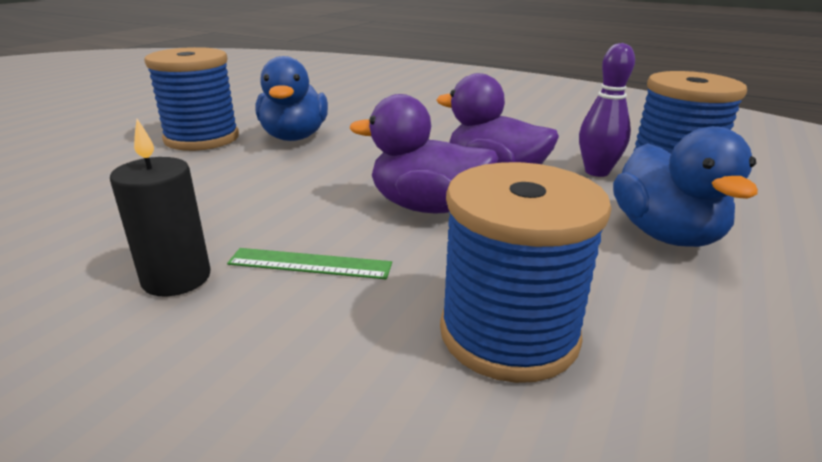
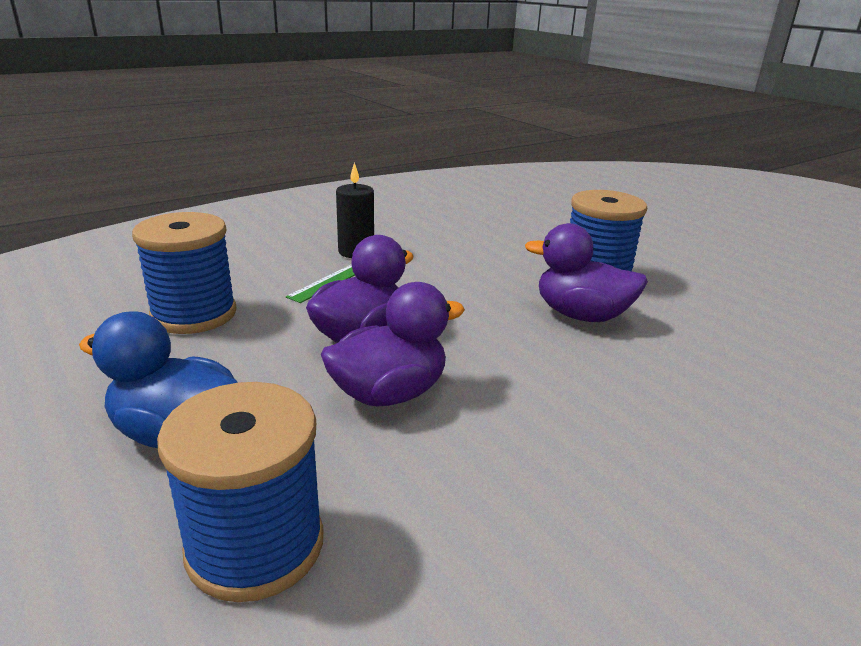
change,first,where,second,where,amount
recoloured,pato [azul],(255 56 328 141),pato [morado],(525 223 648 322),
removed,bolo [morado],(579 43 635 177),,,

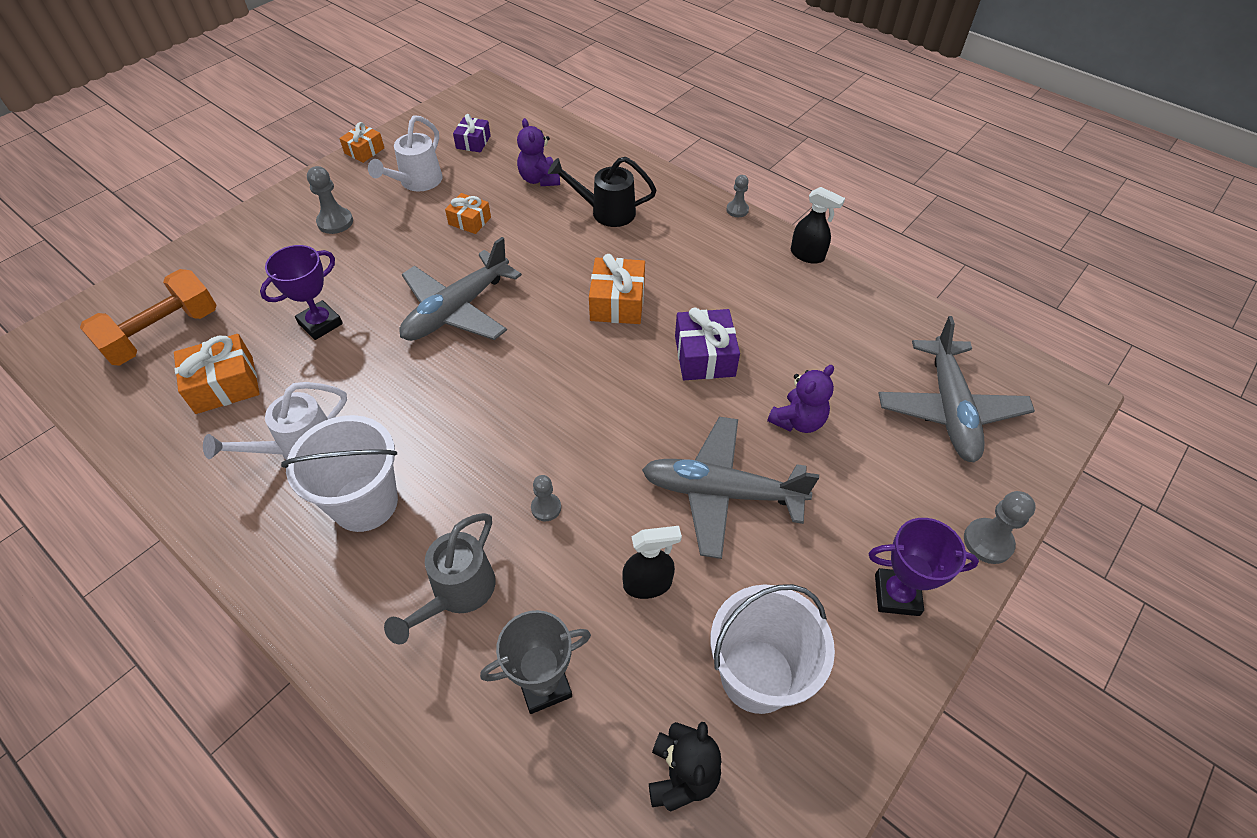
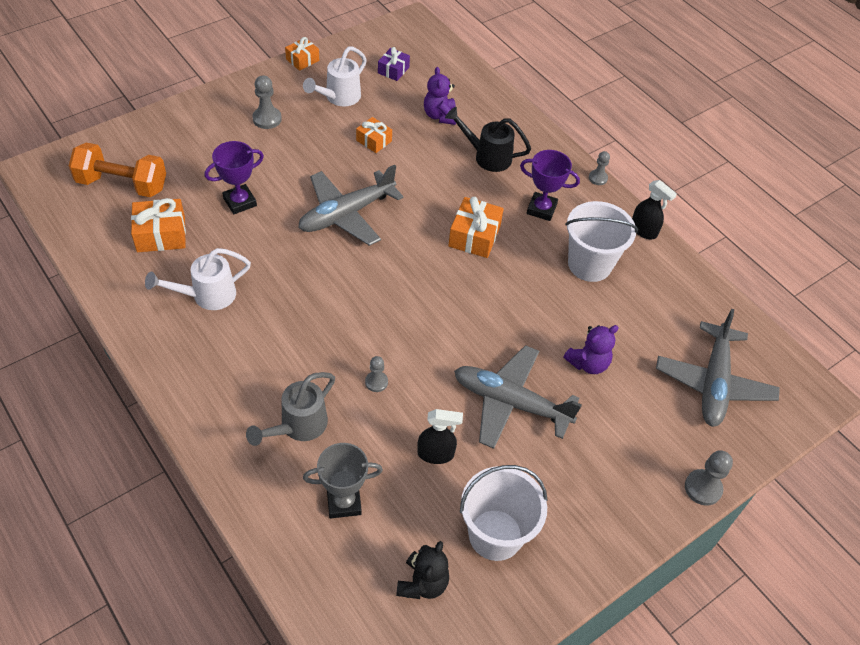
change,first,where,second,where,amount
turned,mancuerna [naranja],(80 269 216 366),,(69 143 166 197),45 degrees clockwise
moved,balde [blanco],(281 415 398 532),,(565 201 638 282),
removed,regalo [morado],(675 307 740 380),,,
moved,trofeo [morado],(869 518 979 616),,(520 150 580 221),

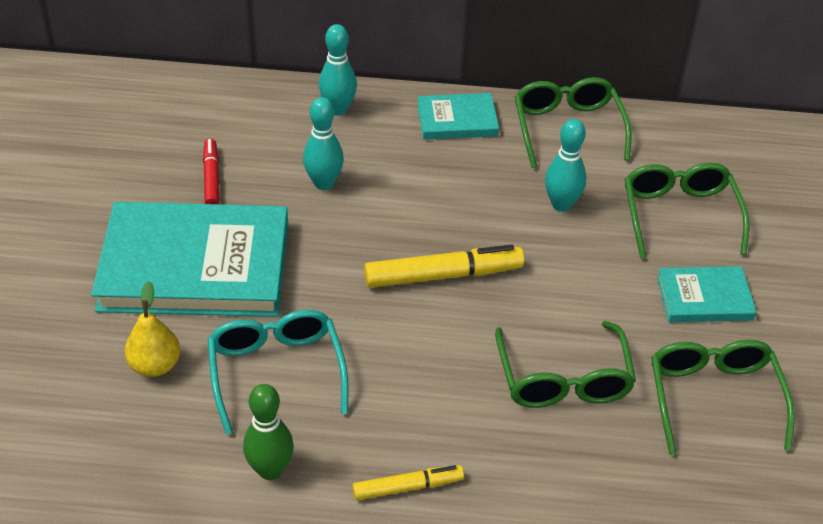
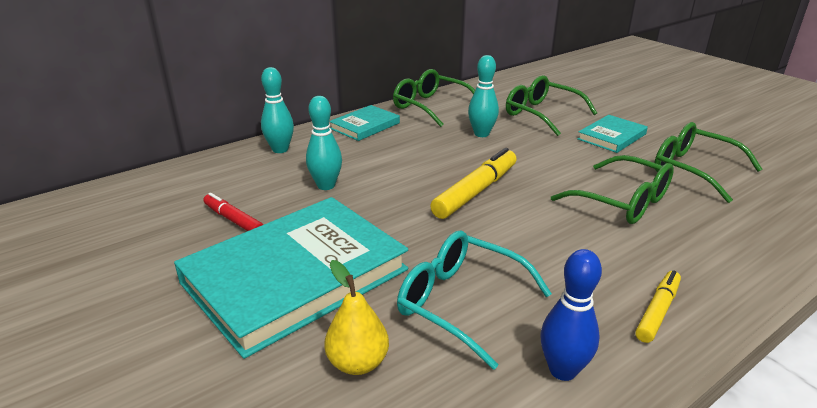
change,first,where,second,where,amount
recoloured,bolo [verde],(243 384 294 480),bolo [azul],(540 249 602 381),

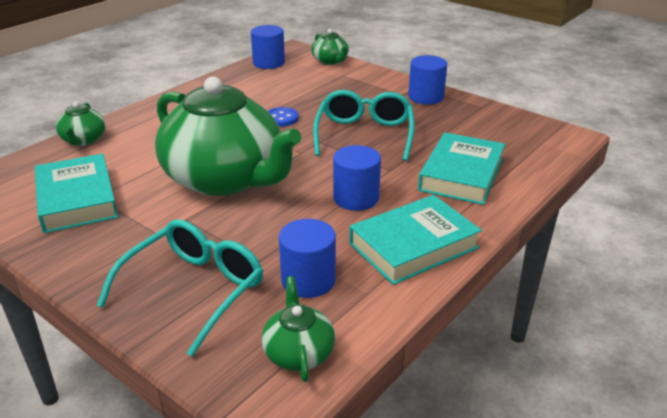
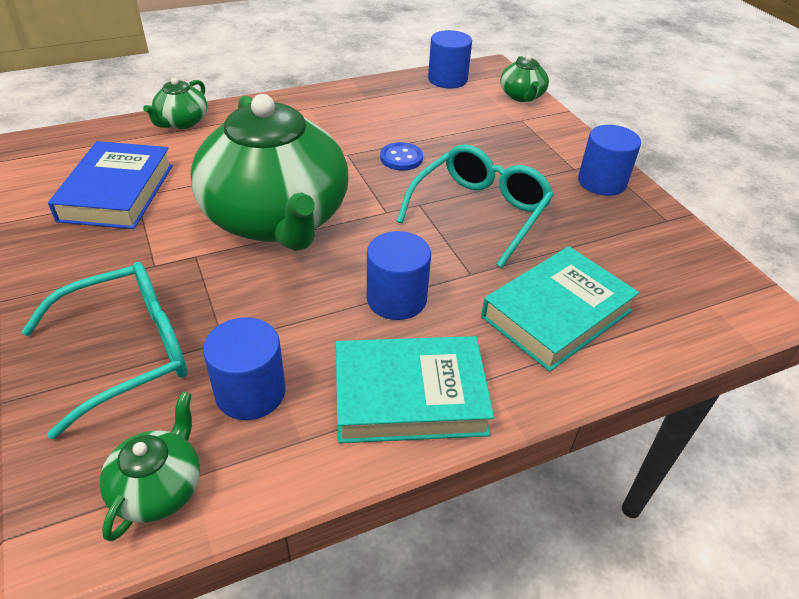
change,first,where,second,where,amount
recoloured,libro [turquesa],(35 154 118 233),libro [azul],(48 141 173 229),

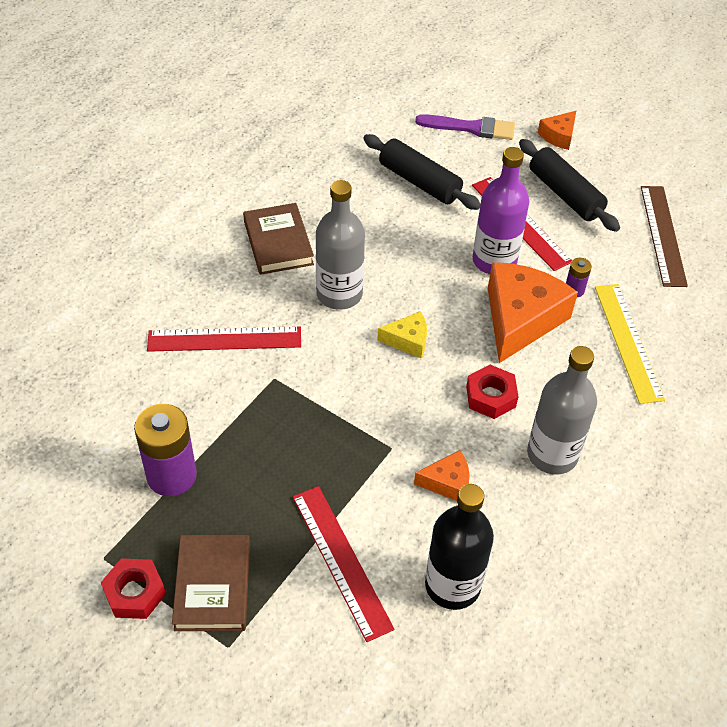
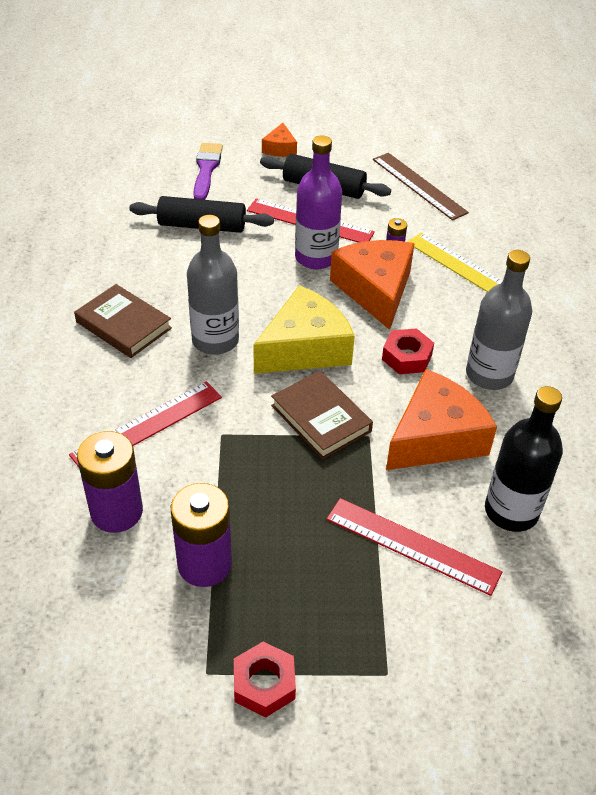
change,first,where,second,where,amount
moved,libro [marrón],(172 535 250 631),,(271 371 373 459),
resized,queso [amarillo],(377 311 427 358),,(253 285 355 374),x2.04
resized,queso [naranja],(414 450 470 501),,(386 369 497 470),x2.04
turned,pincel [morado],(415 114 515 140),,(193 143 223 200),60 degrees counterclockwise
added,,,pila [morado],(77 431 143 533),

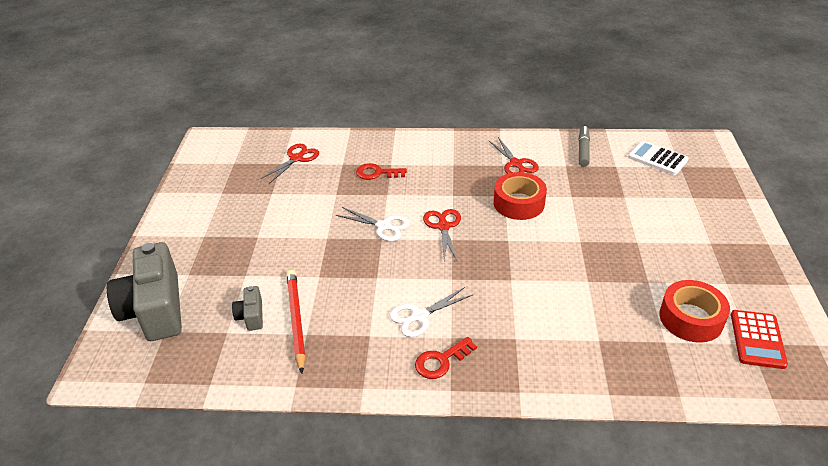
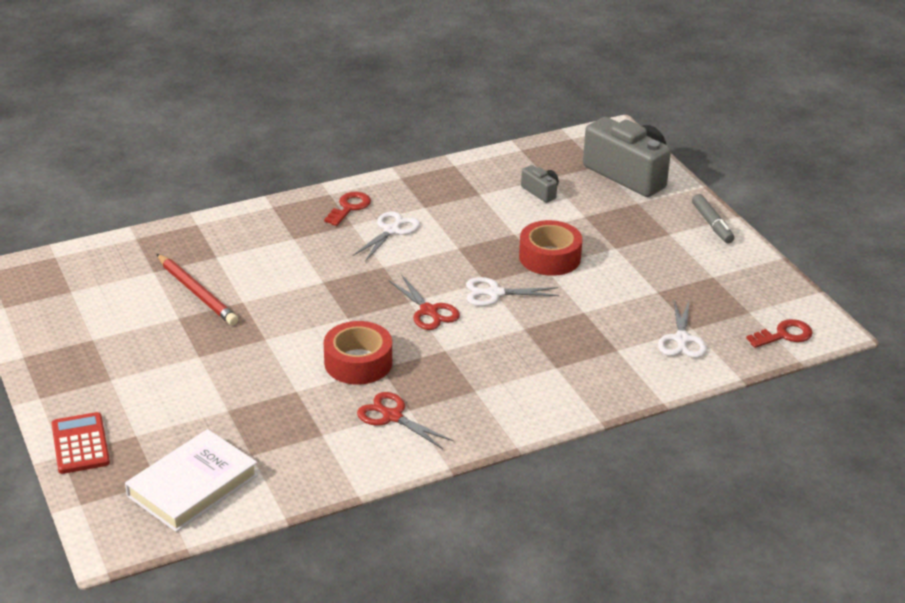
change,first,where,second,where,amount
recoloured,tijeras [rojo],(261 144 319 184),tijeras [blanco],(658 300 707 358),
moved,lápiz [rojo],(286 270 305 373),,(157 254 238 325),
moved,llave [rojo],(356 163 407 180),,(746 319 813 348),
moved,rotulador [gris],(579 126 590 167),,(692 194 734 243),
replaced,calculadora [blanco],(628 141 689 175),libro [blanco],(125 429 258 532),
moved,cinta adhesiva [rojo],(660 280 730 343),,(519 220 583 276),
moved,calculadora [rojo],(731 310 788 369),,(52 412 110 474),

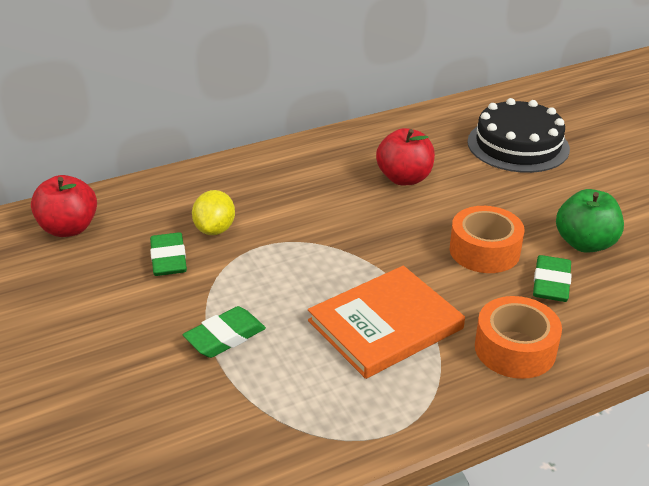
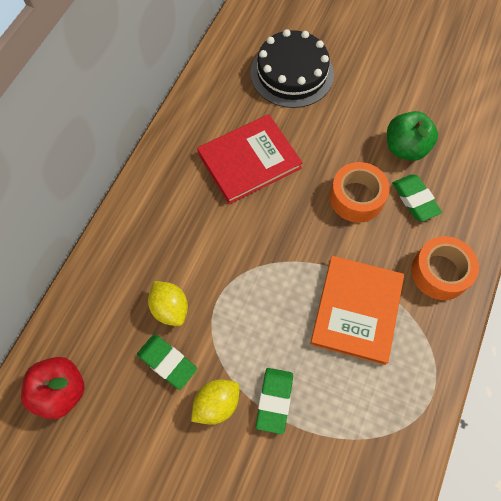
change,first,where,second,where,amount
replaced,manzana [rojo],(376 128 435 185),libro [rojo],(197 114 303 204),
added,,,limón [amarillo],(191 379 240 425),

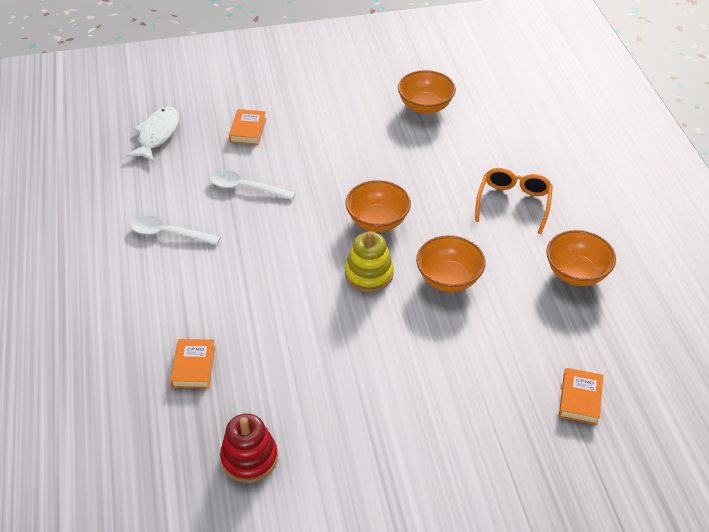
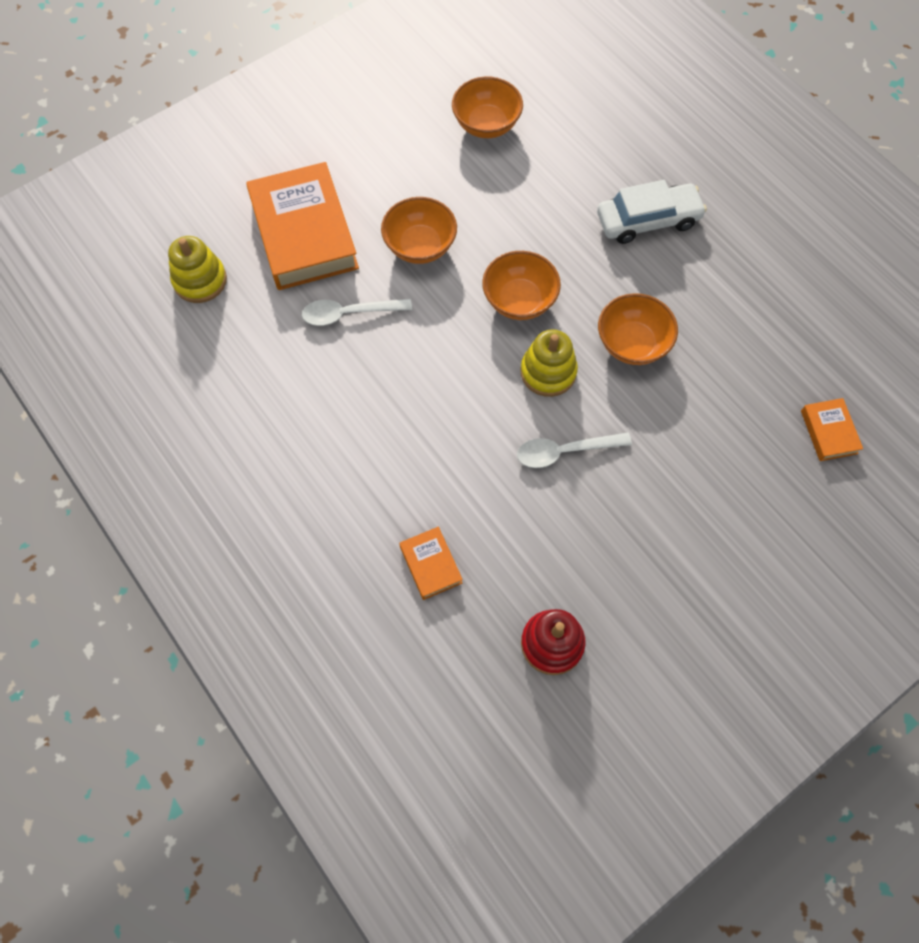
change,first,where,second,where,amount
replaced,pez [blanco],(125 107 179 162),juguete apilable [amarillo],(168 236 227 303),
moved,cuchara [blanco],(130 215 221 245),,(517 433 632 468),
resized,libro [naranja],(229 109 266 145),,(246 162 359 290),x2.23
replaced,gafas [naranja],(475 168 553 234),coche [blanco],(597 180 707 244),
moved,cuenco [naranja],(546 230 616 286),,(381 197 457 264),

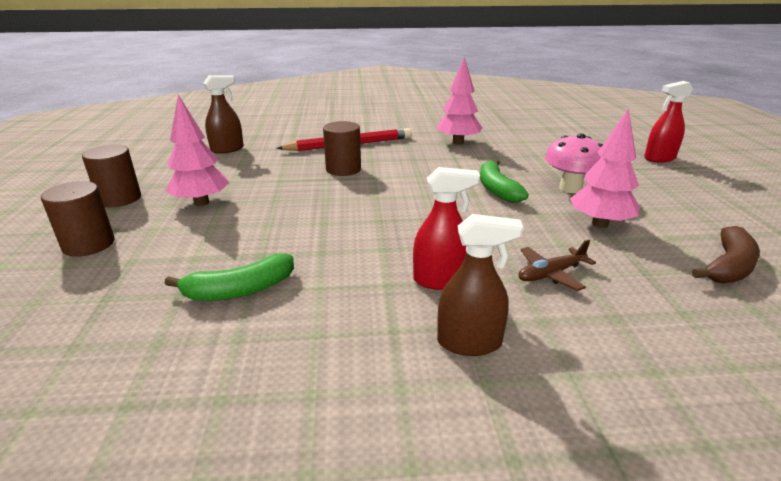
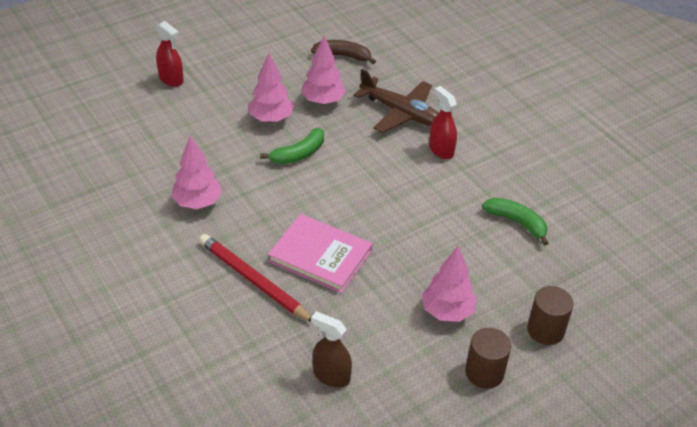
change,first,where,second,where,amount
replaced,cilindro [marrón],(323 121 361 176),libro [rosa],(268 214 373 293),
removed,pulverizador [marrón],(437 214 523 356),,,
resized,avión [marrón],(519 240 596 291),,(353 69 439 133),x1.91
replaced,seta [rosa],(545 133 603 193),árbol [rosa],(248 53 294 123),

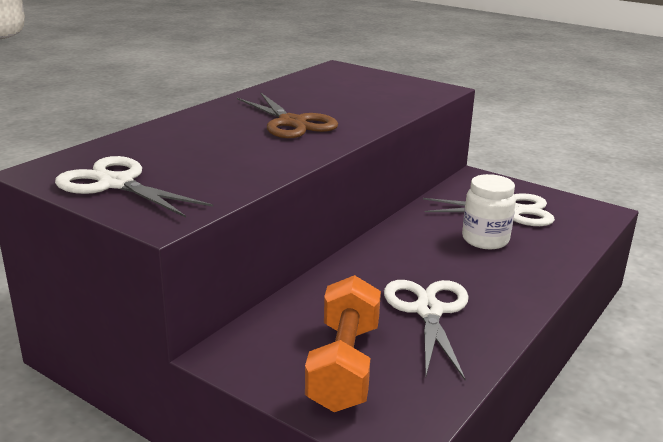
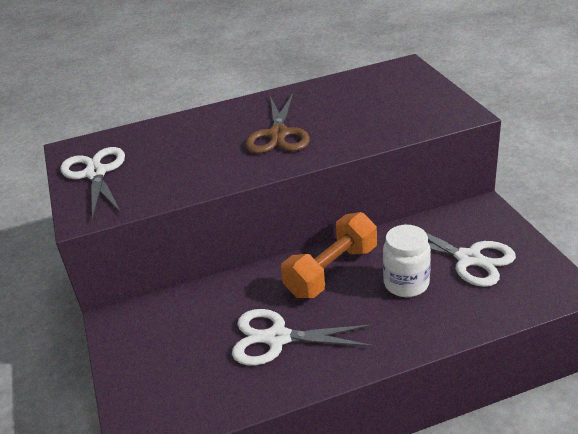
change,first,where,second,where,amount
moved,mancuerna [naranja],(305 275 381 412),,(281 212 377 298),
turned,tijeras [blanco],(384 280 469 380),,(232 309 374 366),120 degrees counterclockwise

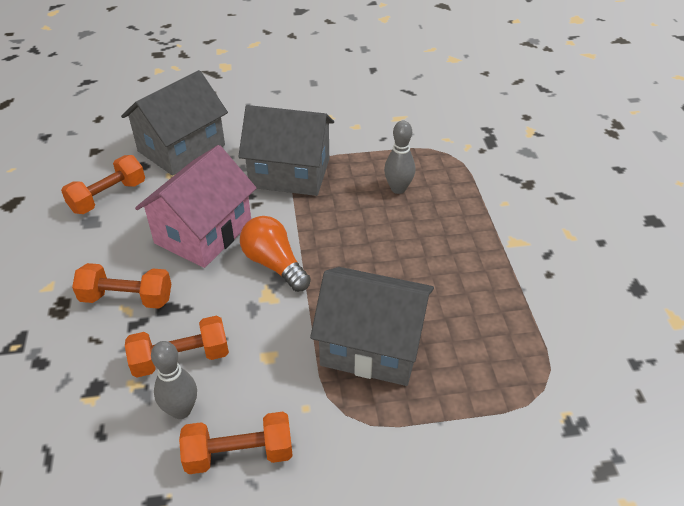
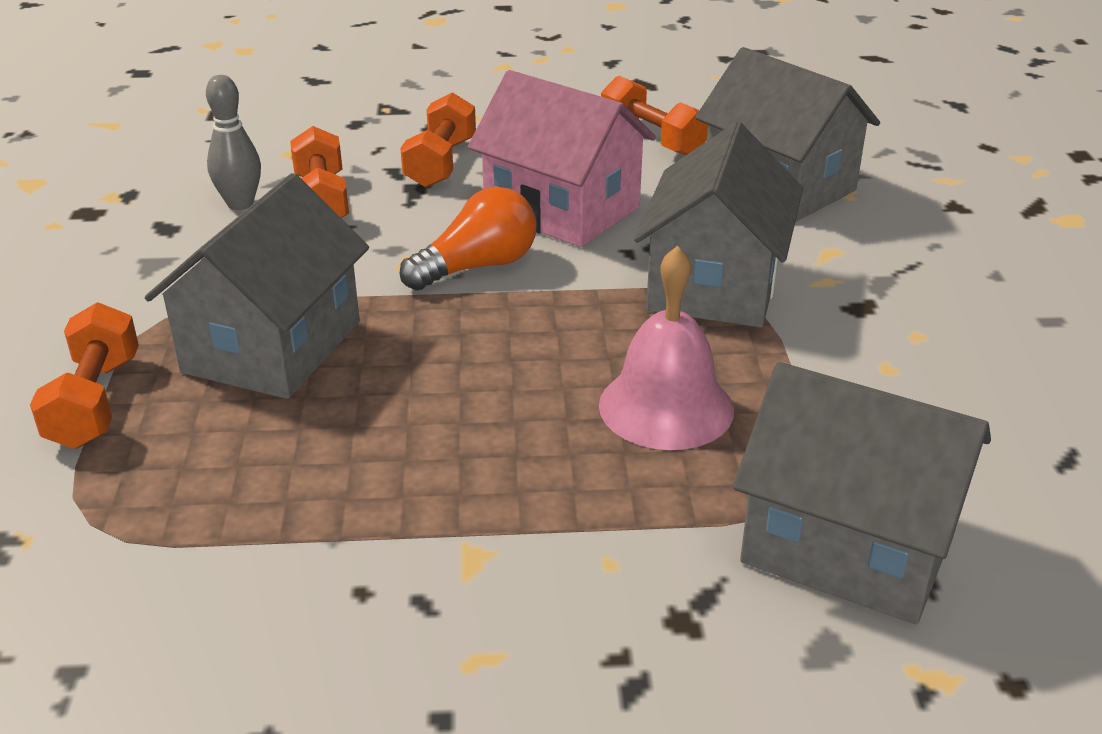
change,first,where,second,where,amount
moved,mancuerna [naranja],(179 412 293 474),,(30 302 139 449),
replaced,bolo [gris],(384 121 415 194),campana [rosa],(599 245 734 450),
added,,,casa [gris],(733 362 991 624),

